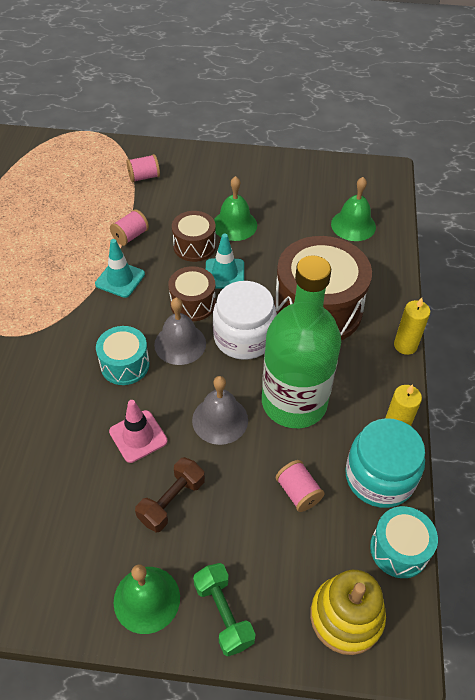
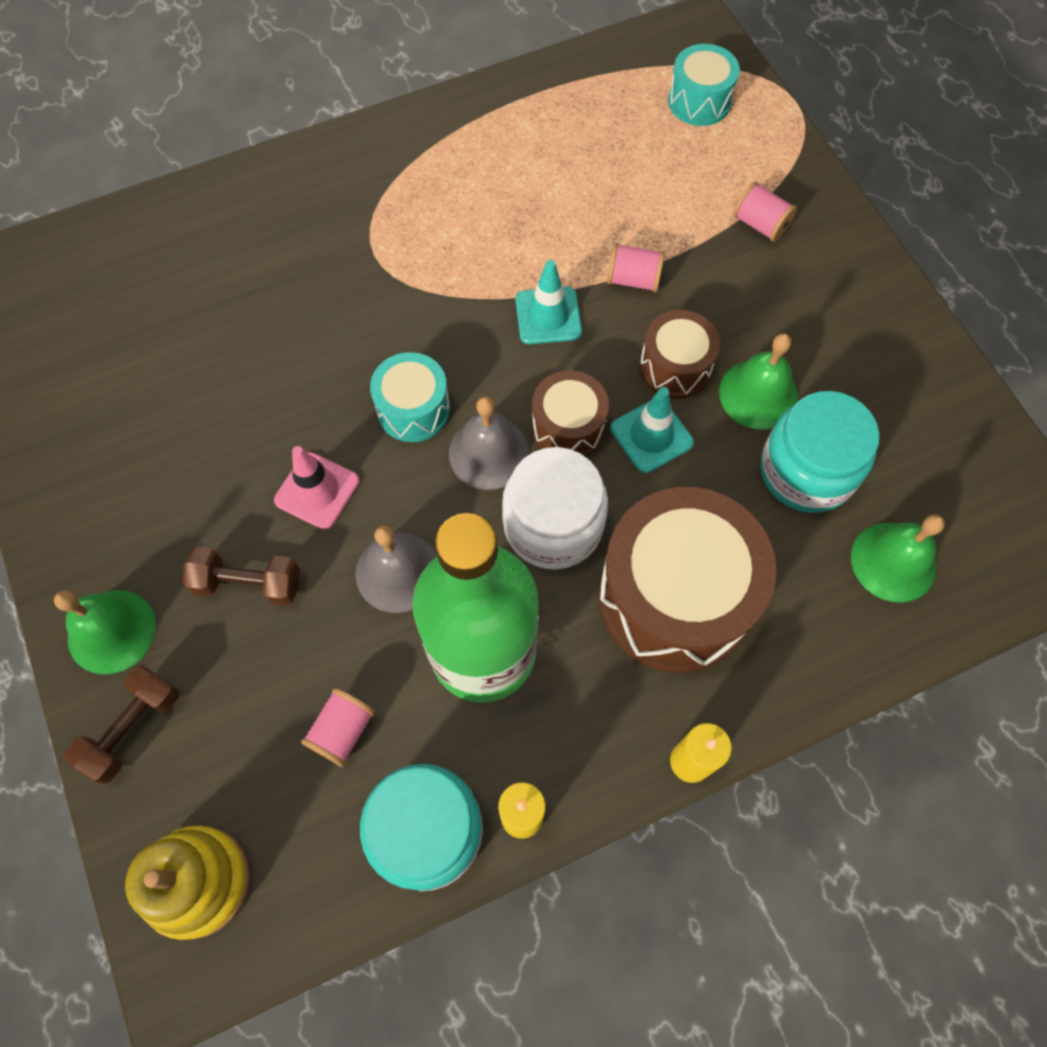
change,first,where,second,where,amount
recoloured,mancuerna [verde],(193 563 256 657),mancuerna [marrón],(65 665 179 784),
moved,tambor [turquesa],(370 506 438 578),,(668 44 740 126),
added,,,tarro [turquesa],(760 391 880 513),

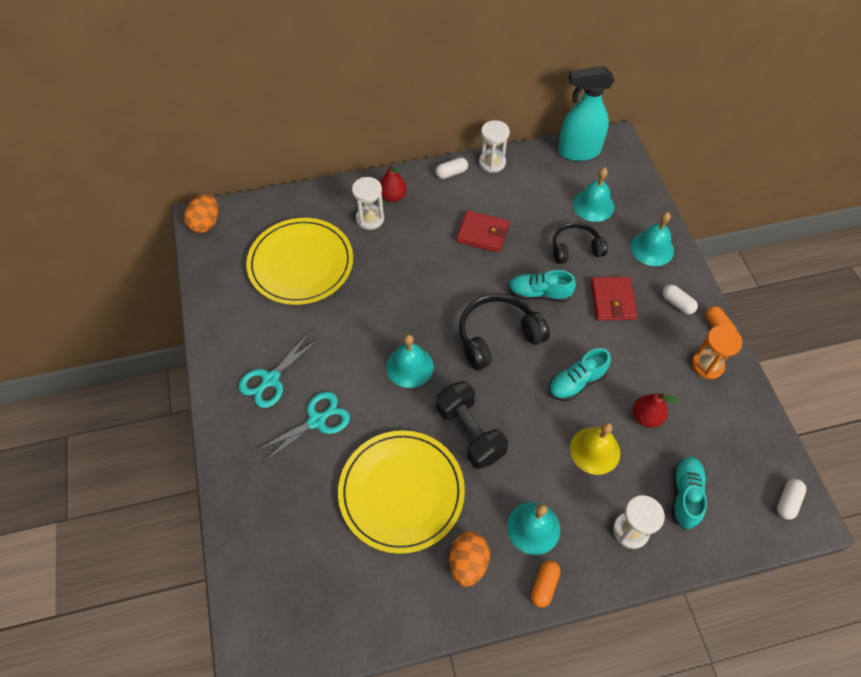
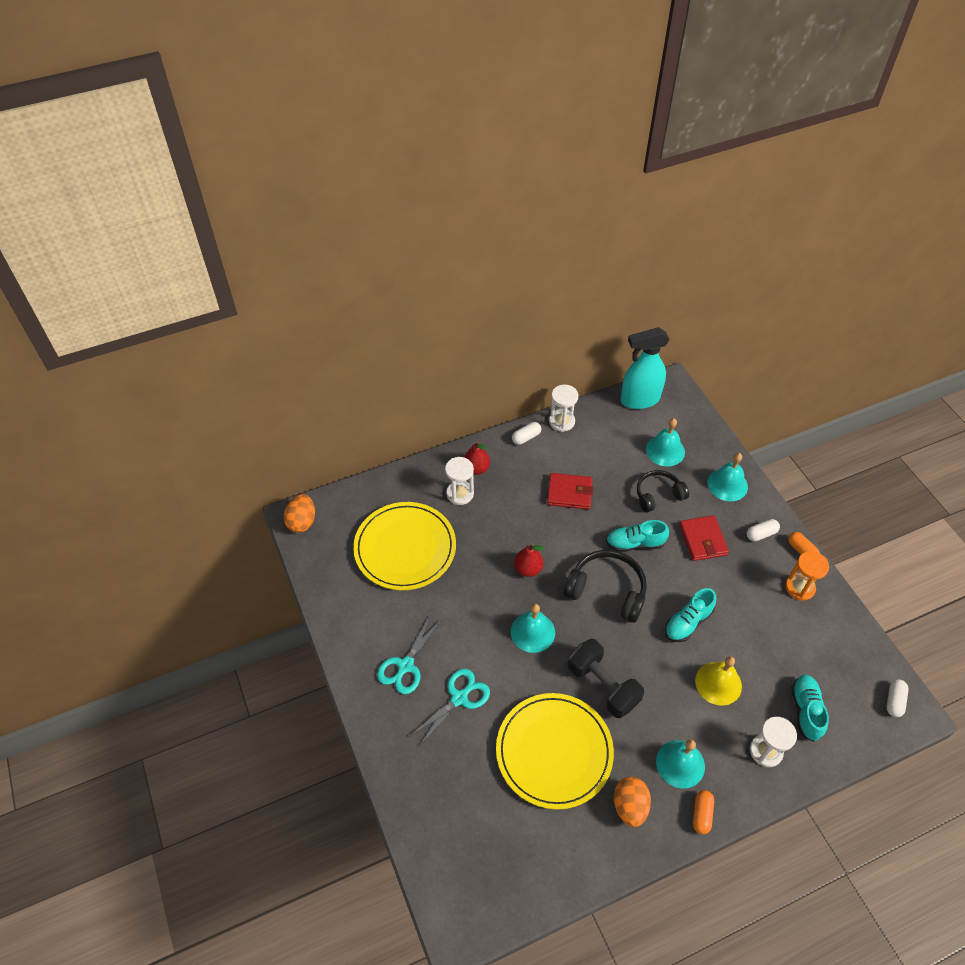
change,first,where,second,where,amount
turned,auriculares [negro],(459 293 550 371),,(563 550 647 623),60 degrees clockwise
moved,pera [rojo],(633 393 678 428),,(514 543 545 577),
turned,cápsula [blanco],(662 284 698 315),,(747 519 780 541),60 degrees counterclockwise

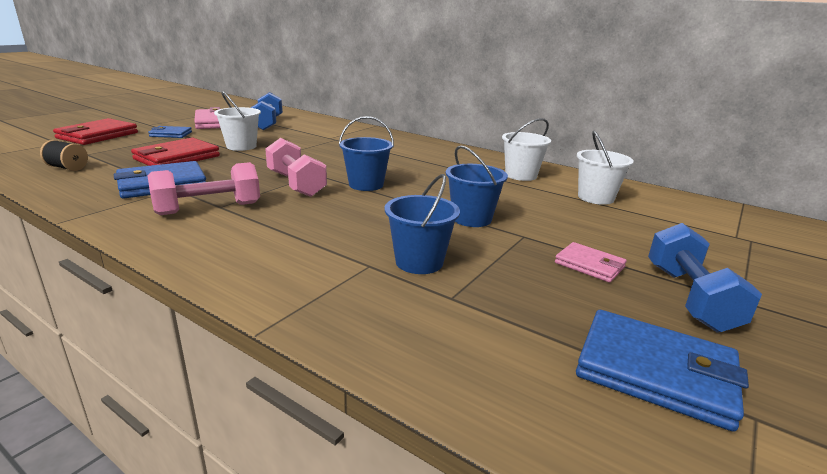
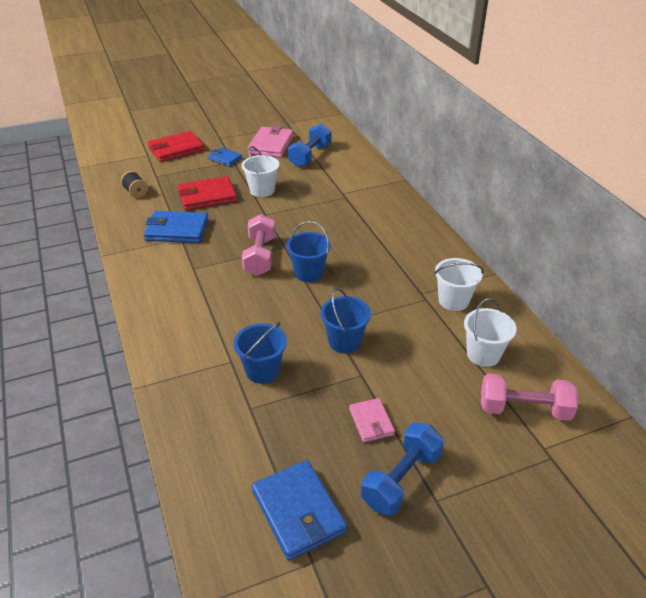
change,first,where,second,where,amount
moved,mancuerna [rosa],(147 162 260 215),,(481 374 578 421),

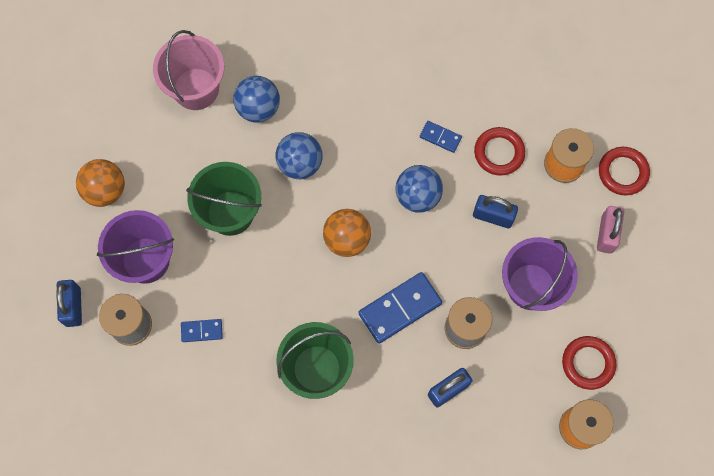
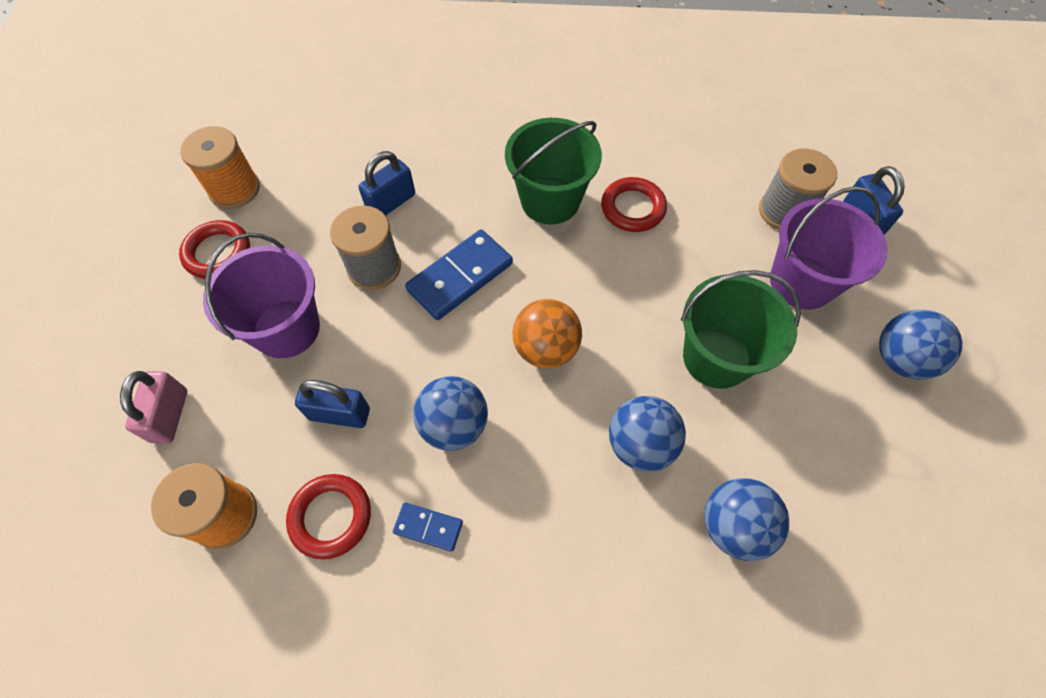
change,first,where,second,where,amount
recoloured,pelota [naranja],(76 159 125 207),pelota [azul],(879 310 962 380),
removed,balde [rosa],(153 30 224 110),,,
removed,ficha de dominó [azul],(181 319 223 342),,,
moved,anillo [rojo],(599 147 650 195),,(601 177 667 232),

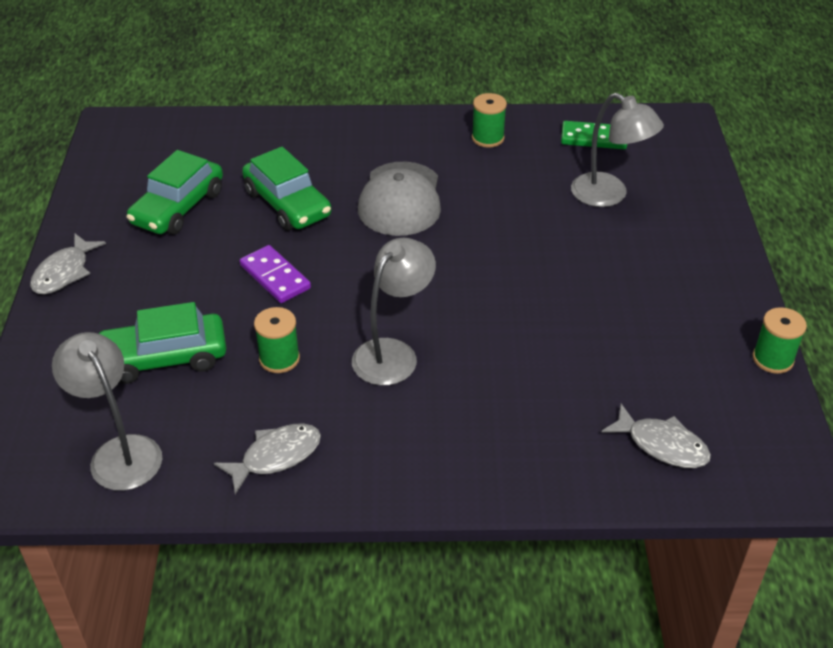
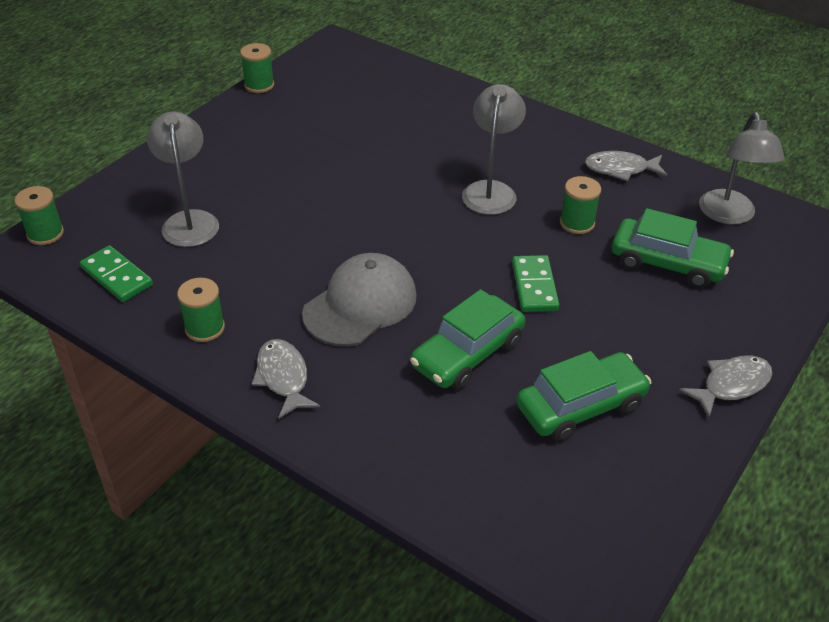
change,first,where,second,where,amount
recoloured,ficha de dominó [morado],(240 245 311 303),ficha de dominó [verde],(512 255 559 312),
turned,coche [verde],(242 147 331 230),,(410 289 525 390),135 degrees counterclockwise
turned,lámpara [gris],(352 238 436 385),,(462 84 526 215),120 degrees clockwise
moved,pez [gris],(601 404 711 468),,(252 339 320 419),
added,,,carrete [verde],(15 186 64 245),

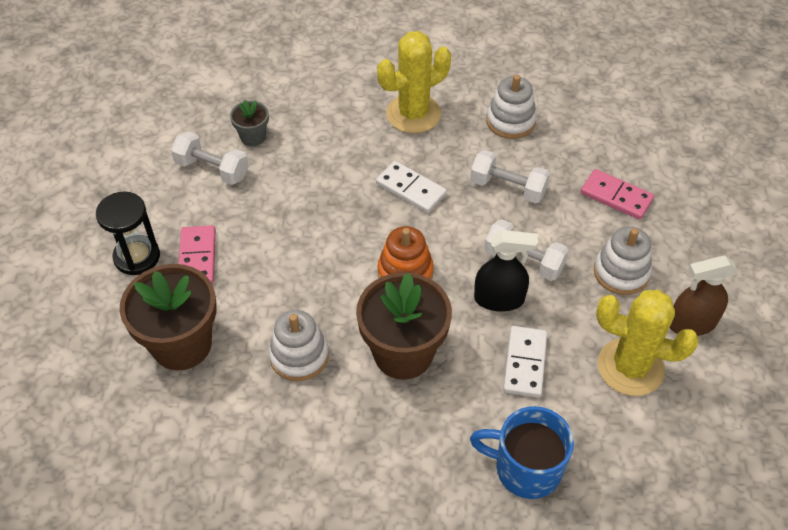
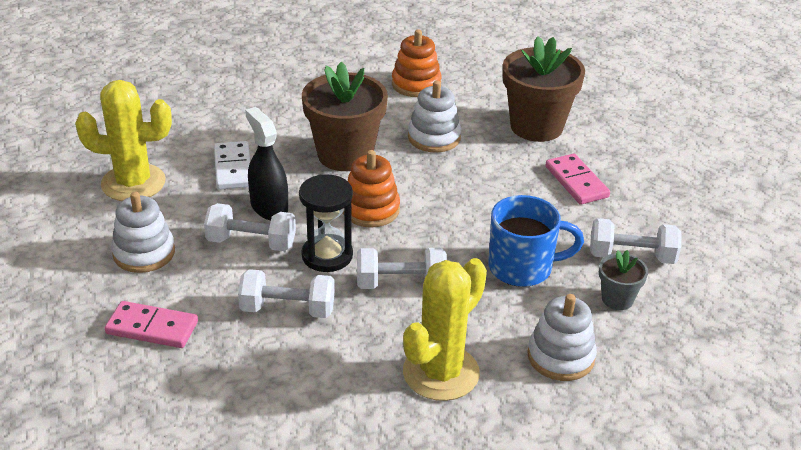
change,first,where,second,where,amount
moved,reloj de arena [negro],(96 191 160 275),,(299 174 353 272),
replaced,ficha de dominó [blanco],(376 161 447 213),mancuerna [blanco],(357 248 447 289),
moved,taza [azul],(470 406 574 499),,(489 195 584 287),
turned,pulverizador [negro],(474 230 538 312),,(245 107 288 220),75 degrees clockwise
moved,juguete apilable [blanco],(486 75 537 139),,(527 294 597 381),
removed,pulverizador [marrón],(670 255 737 336),,,
added,,,juguete apilable [naranja],(392 29 442 97),

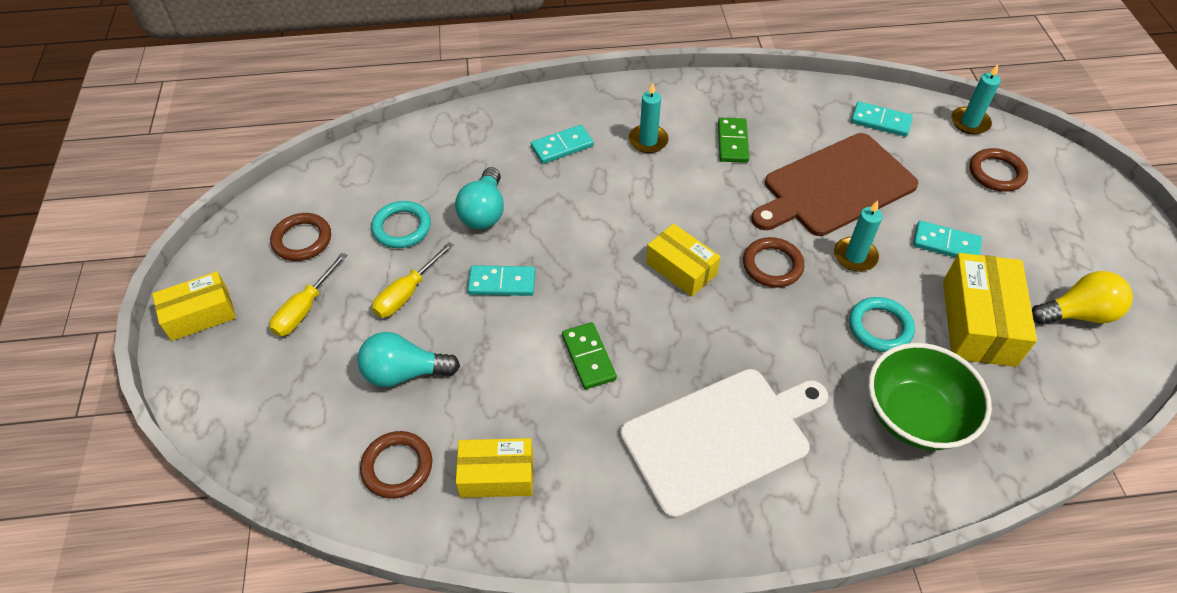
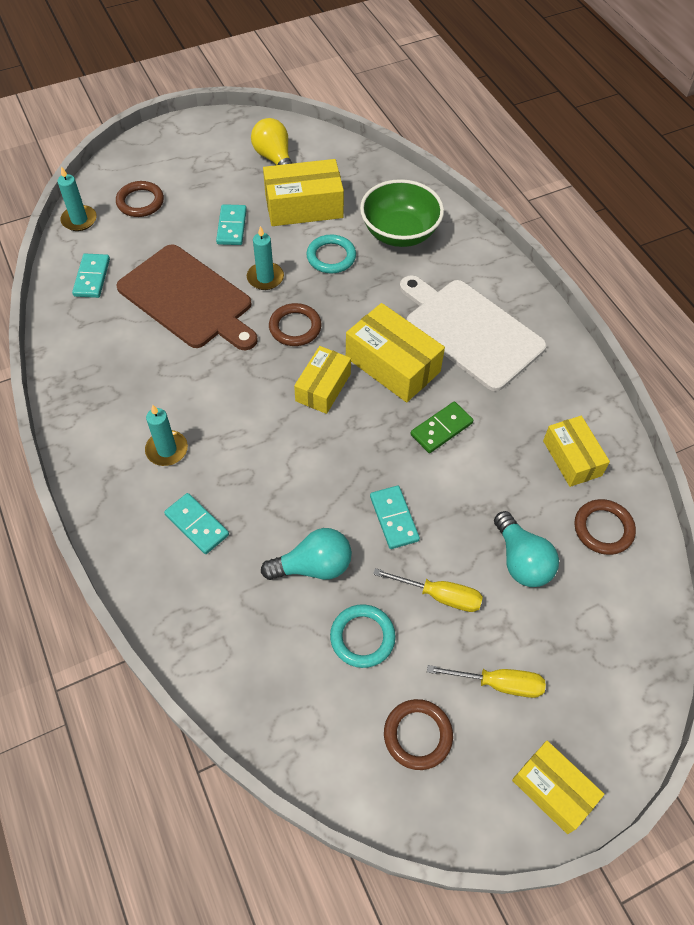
change,first,where,second,where,amount
removed,ficha de dominó [verde],(718 118 749 163),,,
added,,,caja [amarillo],(346 303 445 402),

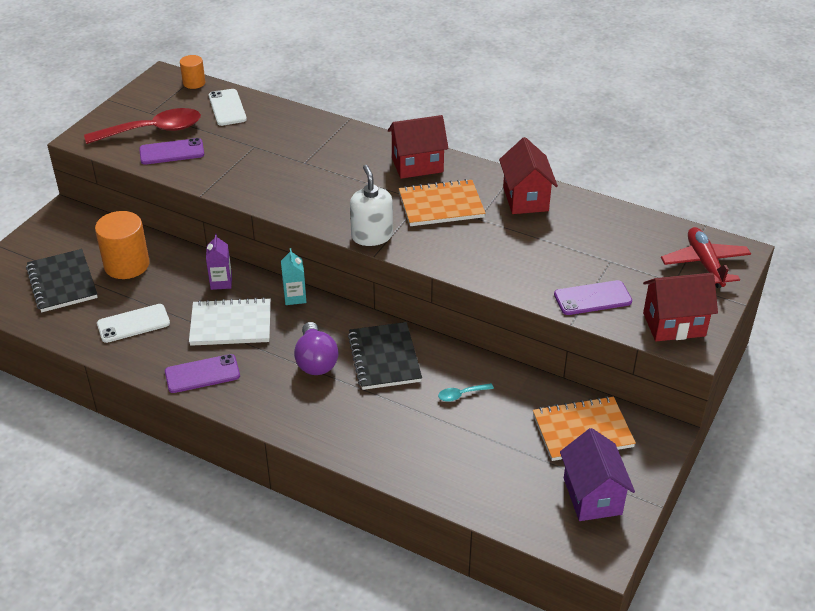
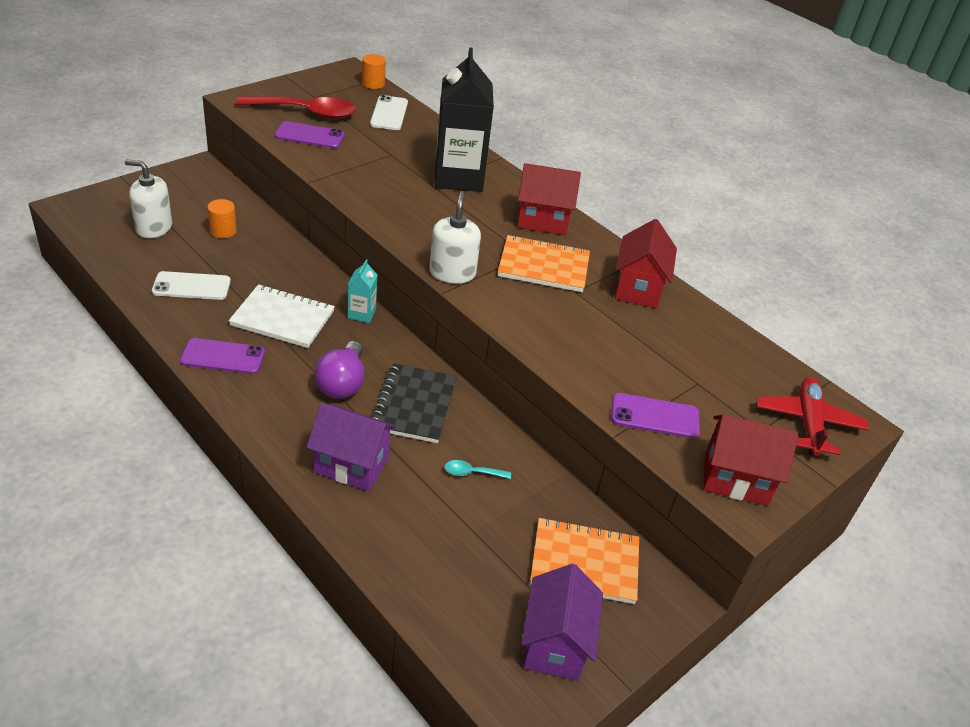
change,first,where,second,where,amount
replaced,cuaderno [negro],(26 249 98 312),dispensador de jabón [blanco],(125 159 172 238),
resized,cilindro [naranja],(95 211 149 279),,(207 199 237 238),x0.55
removed,cartón de leche [morado],(206 234 232 290),,,
added,,,casa [morado],(306 403 396 491),
added,,,cartón de leche [negro],(435 47 494 192),

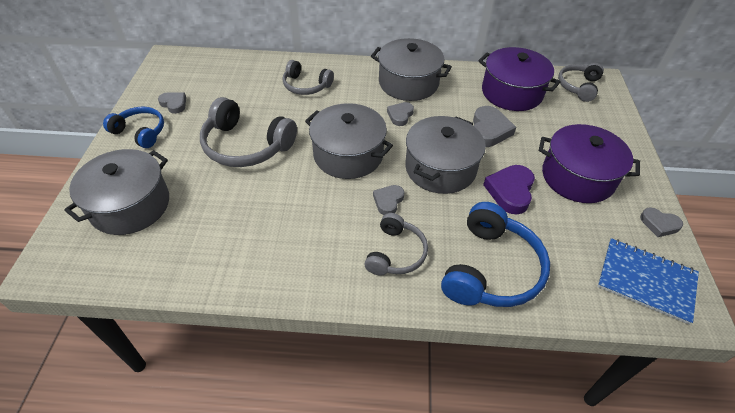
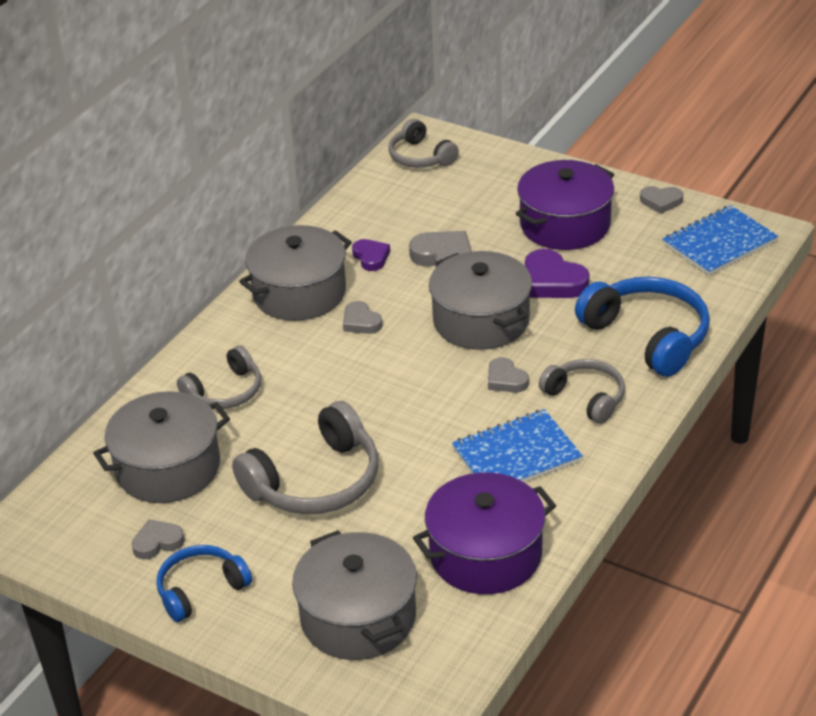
change,first,where,second,where,amount
moved,olla [gris],(305 103 393 179),,(93 391 230 503),
moved,olla [morado],(478 47 560 111),,(413 472 556 594),
turned,corazón [gris],(640 207 683 237),,(640 186 683 214),45 degrees clockwise
added,,,corazón [morado],(352 239 390 271),
added,,,cuaderno [azul],(452 409 583 482),

